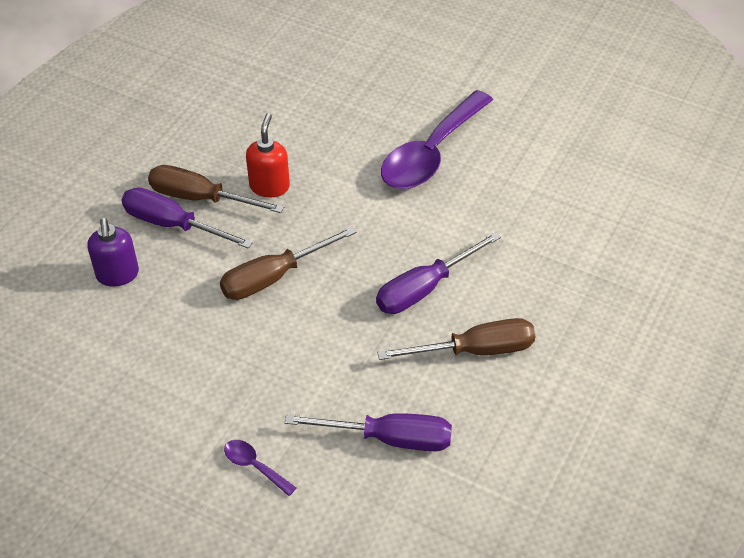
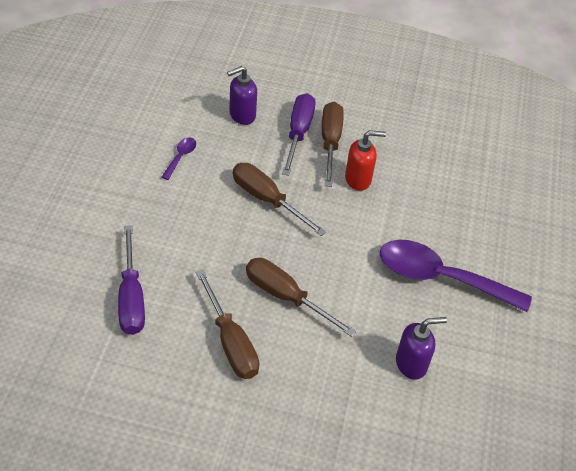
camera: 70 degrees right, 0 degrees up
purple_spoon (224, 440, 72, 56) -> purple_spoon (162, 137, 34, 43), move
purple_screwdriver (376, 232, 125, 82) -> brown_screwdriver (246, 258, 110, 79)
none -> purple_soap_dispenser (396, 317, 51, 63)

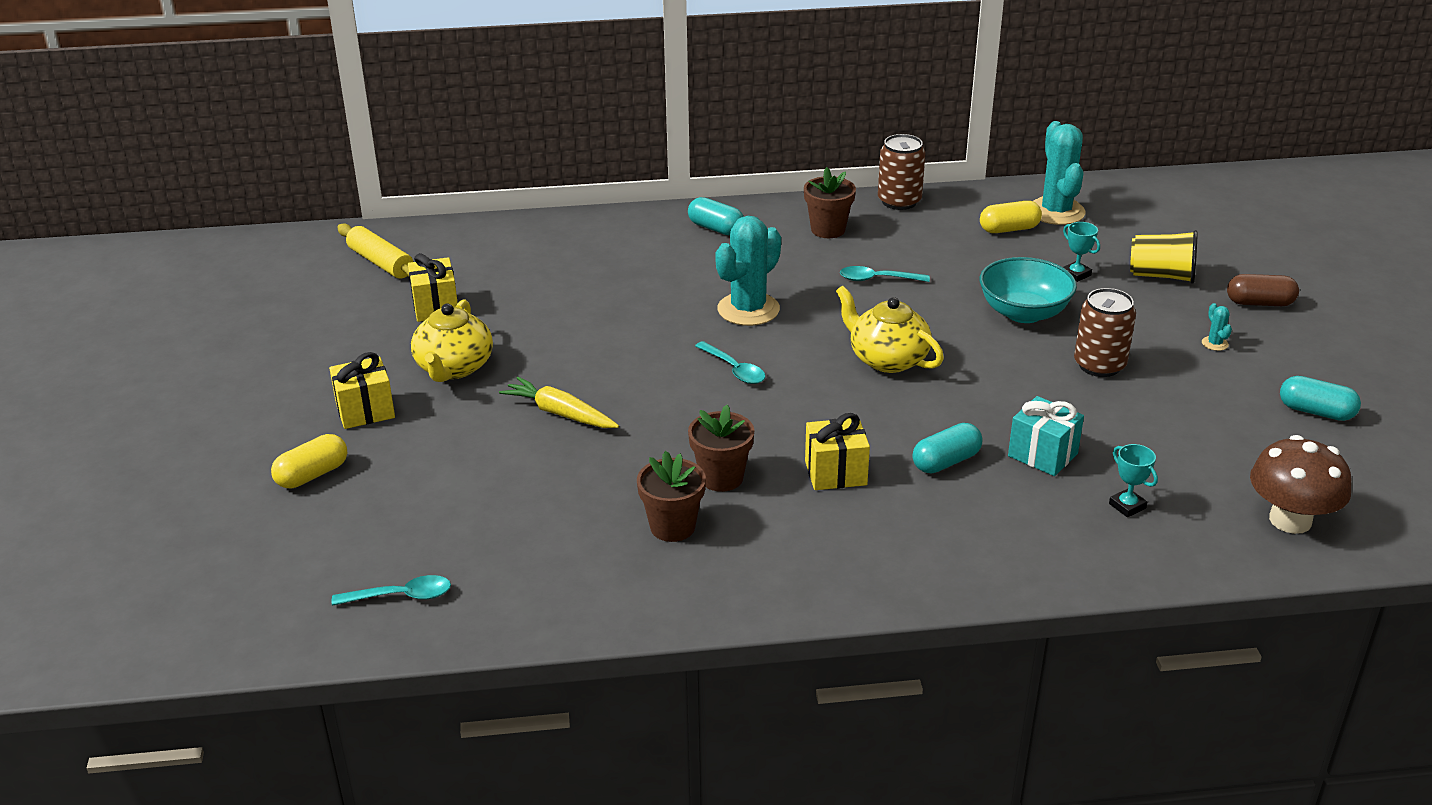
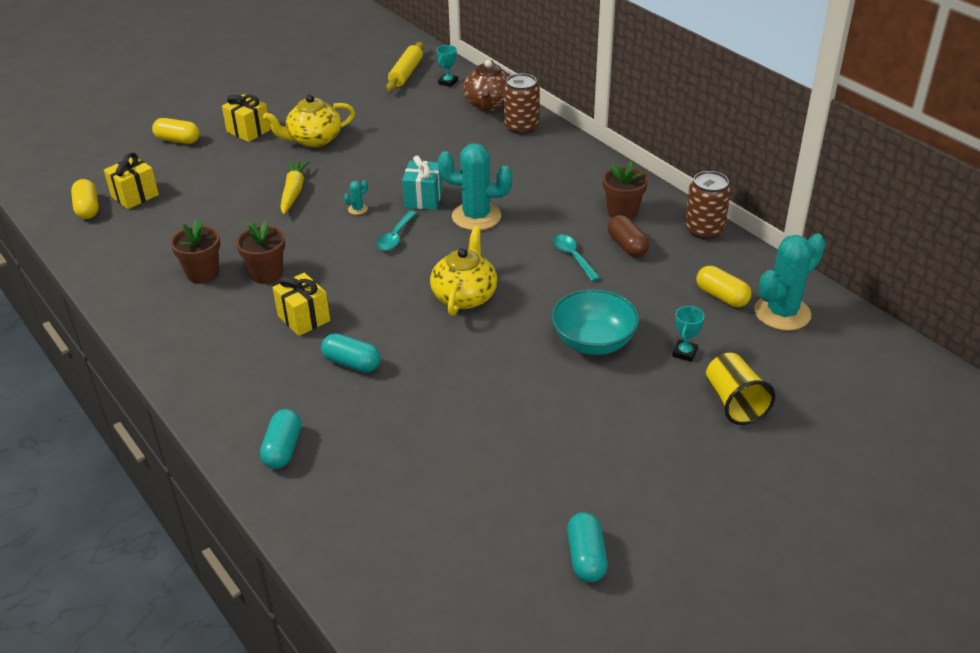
camera: 60 degrees right, 5 degrees up
turquoise_spoon (332, 575, 119, 31) -> yellow_capsule (71, 179, 28, 40)
yellow_gift (408, 253, 50, 69) -> yellow_gift (104, 153, 55, 56), move
turquoise_capsule (688, 197, 56, 39) -> turquoise_capsule (260, 409, 41, 60), move
turquoise_gift (1008, 396, 76, 80) -> turquoise_gift (402, 155, 41, 55), move
brown_can (1074, 288, 62, 89) -> brown_can (504, 73, 36, 61), move
turquoise_trophy (1109, 444, 49, 73) -> turquoise_trophy (437, 45, 21, 42), move
turquoise_cactus (1202, 303, 30, 48) -> turquoise_cactus (344, 180, 24, 35), move
brown_capsule (1227, 274, 72, 32) -> brown_capsule (608, 215, 41, 42), move
brown_mushroom (1250, 435, 101, 99) -> none
none -> brown_teapot (462, 60, 48, 51)

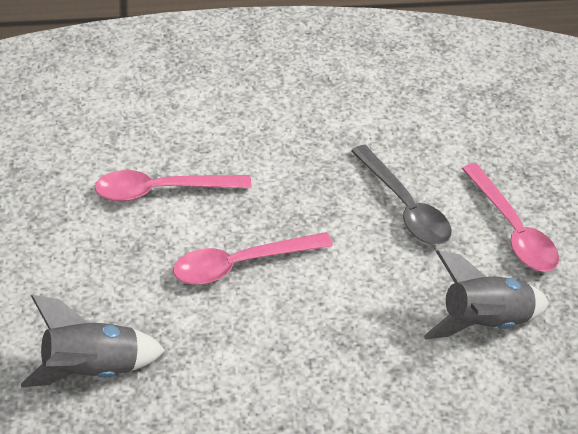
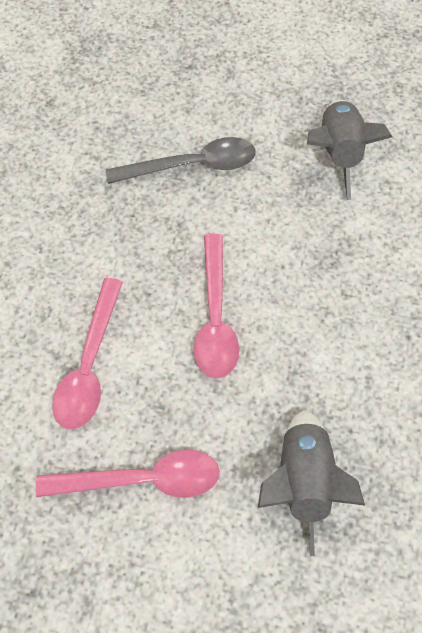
camera: 70 degrees left, 15 degrees up
pink_spoon (462, 163, 97, 109) -> pink_spoon (36, 450, 184, 48), move

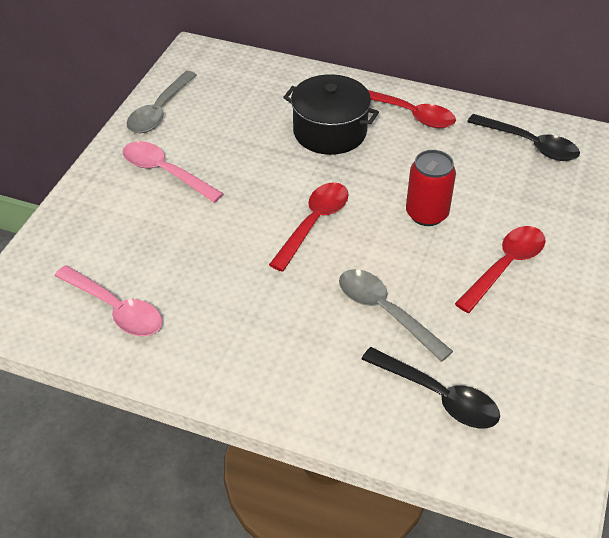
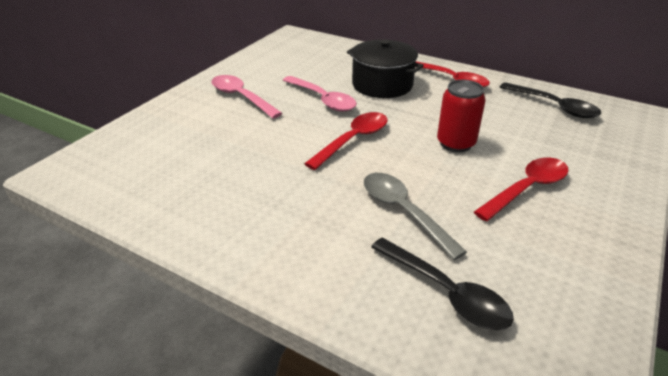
camera: 10 degrees right, 10 degrees down
pink_spoon (55, 265, 107, 71) -> pink_spoon (283, 76, 74, 36), move
grey_spoon (126, 71, 71, 62) -> none

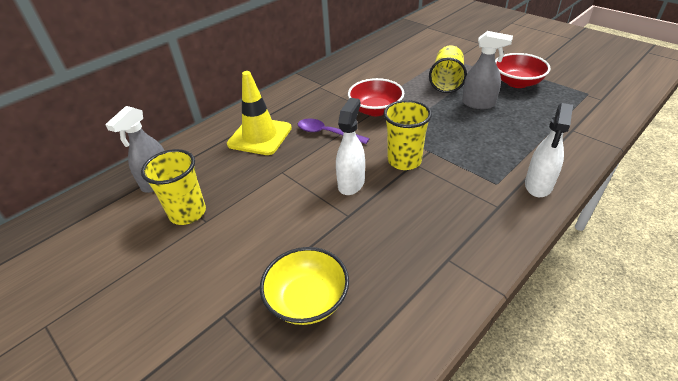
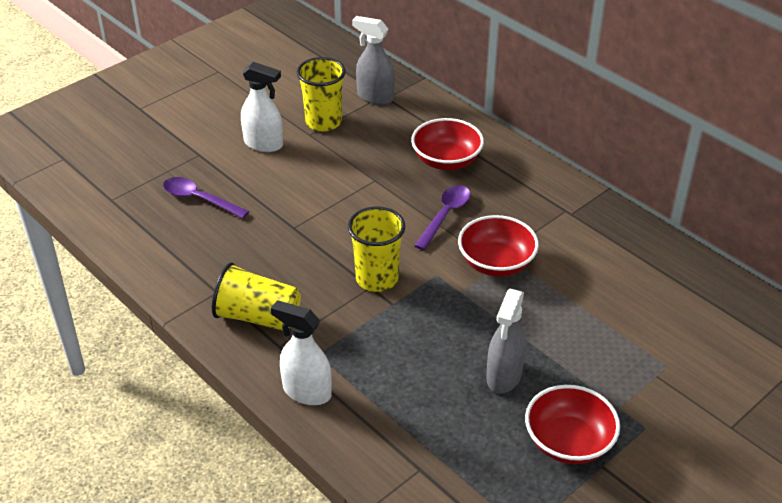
camera: 90 degrees right, 0 degrees up
yellow_traffic_cone (227, 71, 65, 84) -> red_bowl (411, 118, 73, 52)
yellow_bowl (260, 247, 89, 78) -> purple_spoon (163, 177, 86, 42)
white_spray_bottle (336, 98, 29, 97) -> white_spray_bottle (241, 62, 42, 90), move
yellow_cup (429, 46, 38, 47) -> yellow_cup (212, 262, 89, 69), move

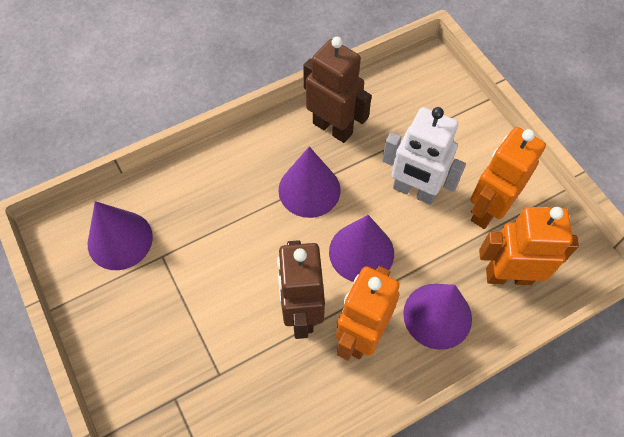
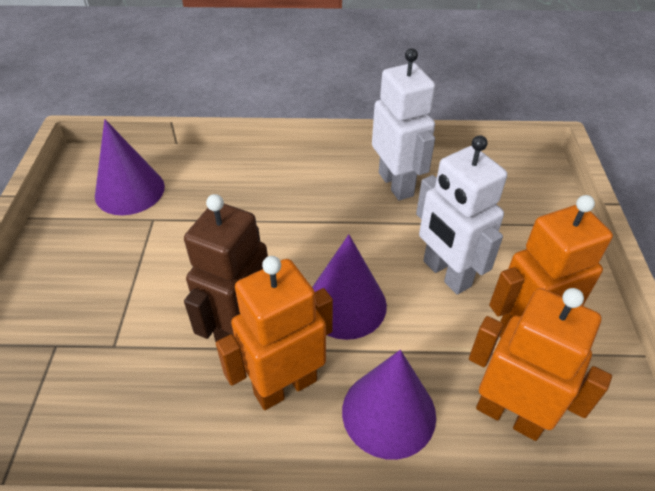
camera: 30 degrees right, 15 degrees down
purple_cone (278, 146, 63, 72) -> none
brown_robot (303, 37, 69, 106) -> white_robot (372, 48, 63, 153)

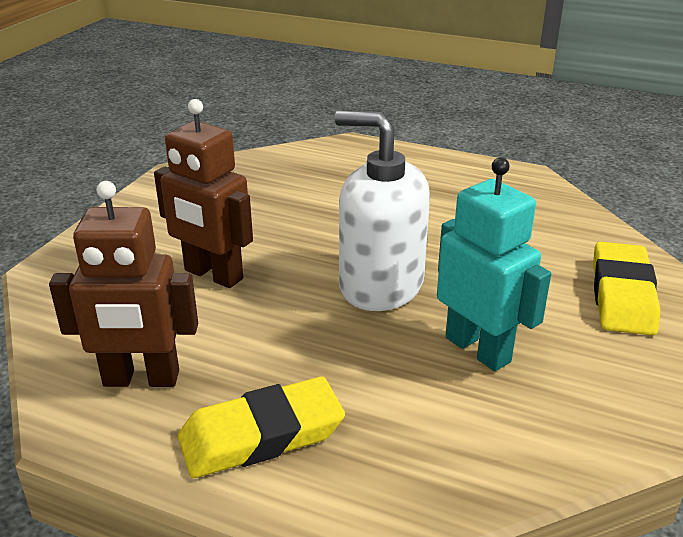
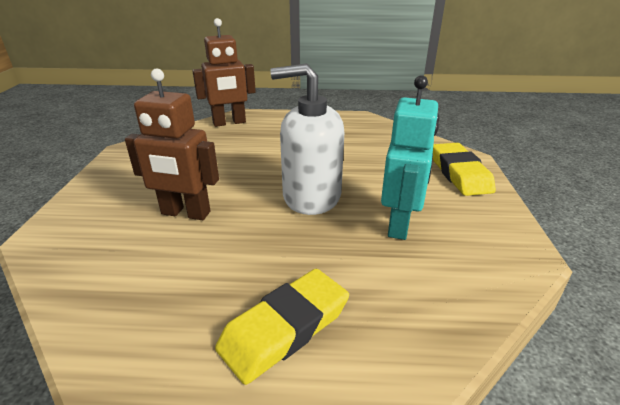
camera: 20 degrees left, 0 degrees up
brown_robot (49, 181, 149, 206) -> brown_robot (192, 18, 64, 109), move
turquoise_robot (437, 157, 114, 214) -> turquoise_robot (381, 75, 58, 165), 75 degrees clockwise

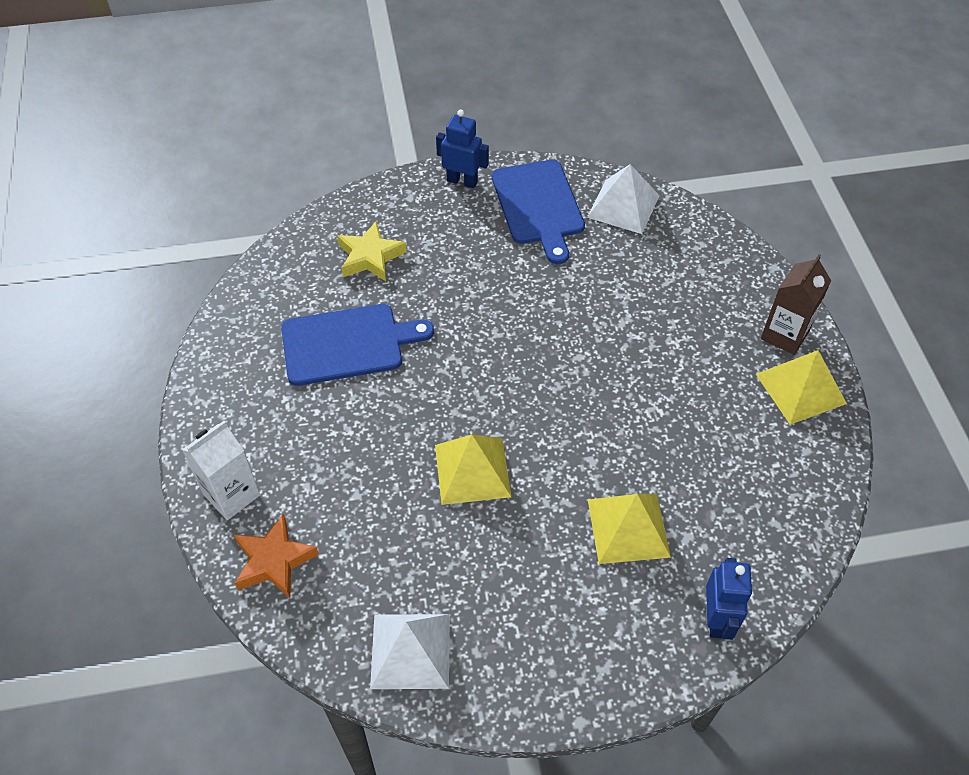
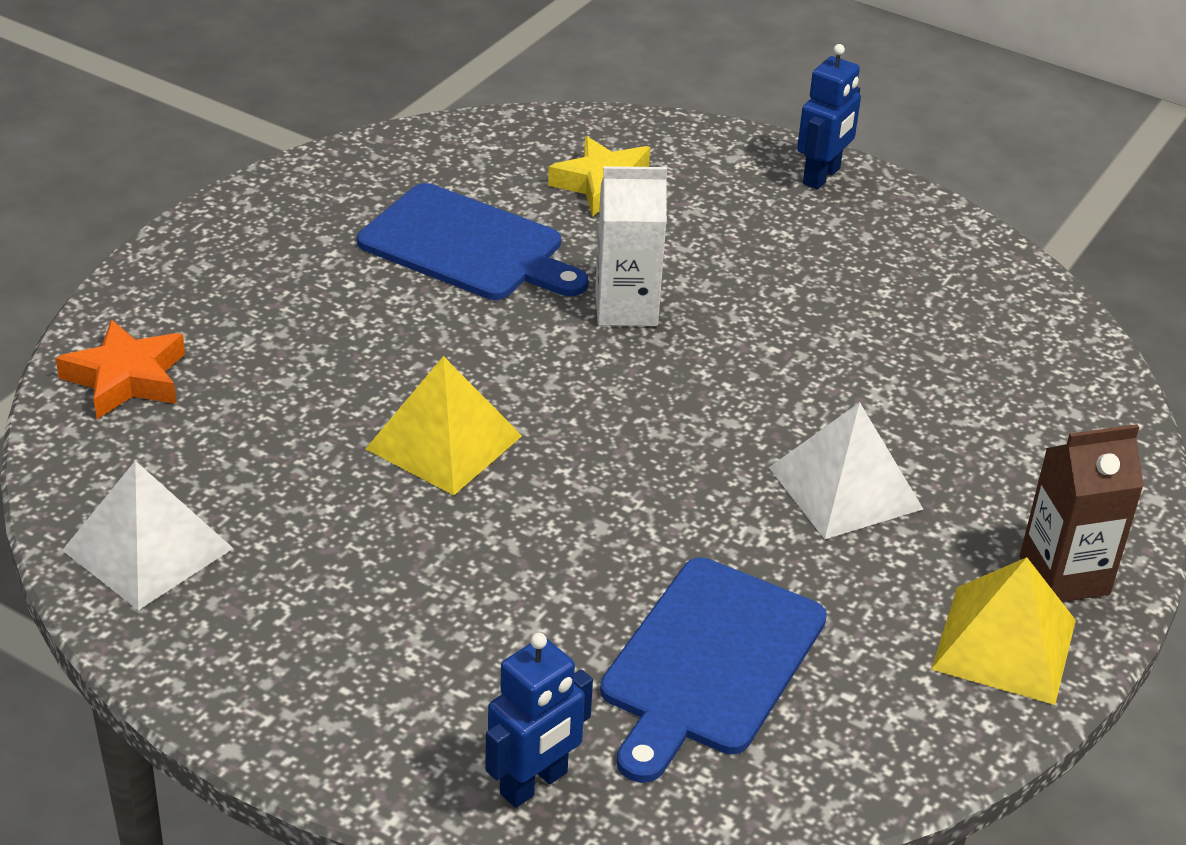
camera: 40 degrees right, 15 degrees down
white_carton (182, 421, 78, 99) -> white_carton (595, 166, 72, 160), move
blue_robot (436, 110, 53, 79) -> blue_robot (797, 44, 64, 145), 60 degrees clockwise
blue_cutting_board (492, 160, 93, 104) -> blue_cutting_board (600, 558, 227, 225), move
white_pyramid (587, 164, 73, 70) -> white_pyramid (769, 402, 154, 137), move
yellow_pyramid (588, 494, 83, 70) -> none

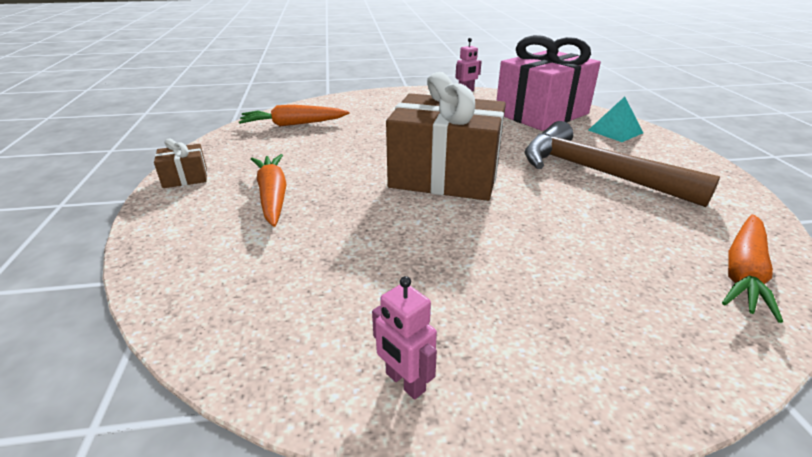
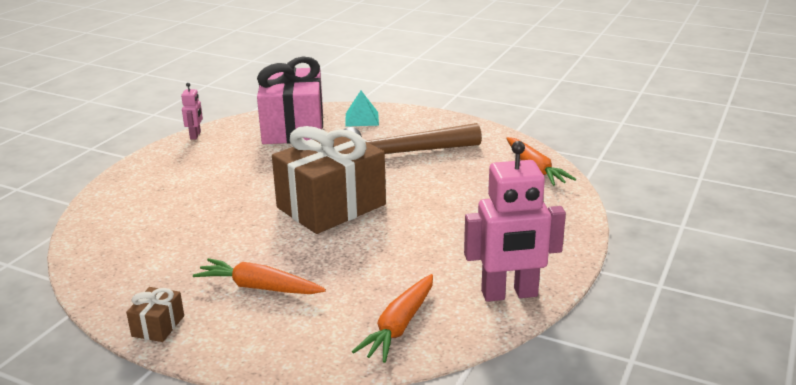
camera: 55 degrees left, 5 degrees down
orange_carrot (239, 105, 111, 21) -> orange_carrot (352, 274, 81, 89), move
pink_robot (372, 276, 65, 124) -> pink_robot (464, 141, 102, 161), x2.12

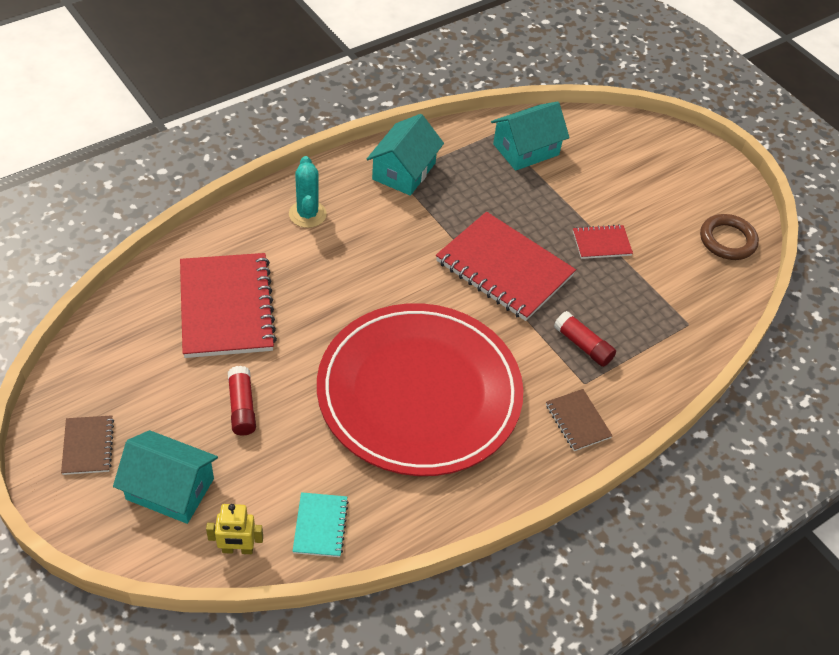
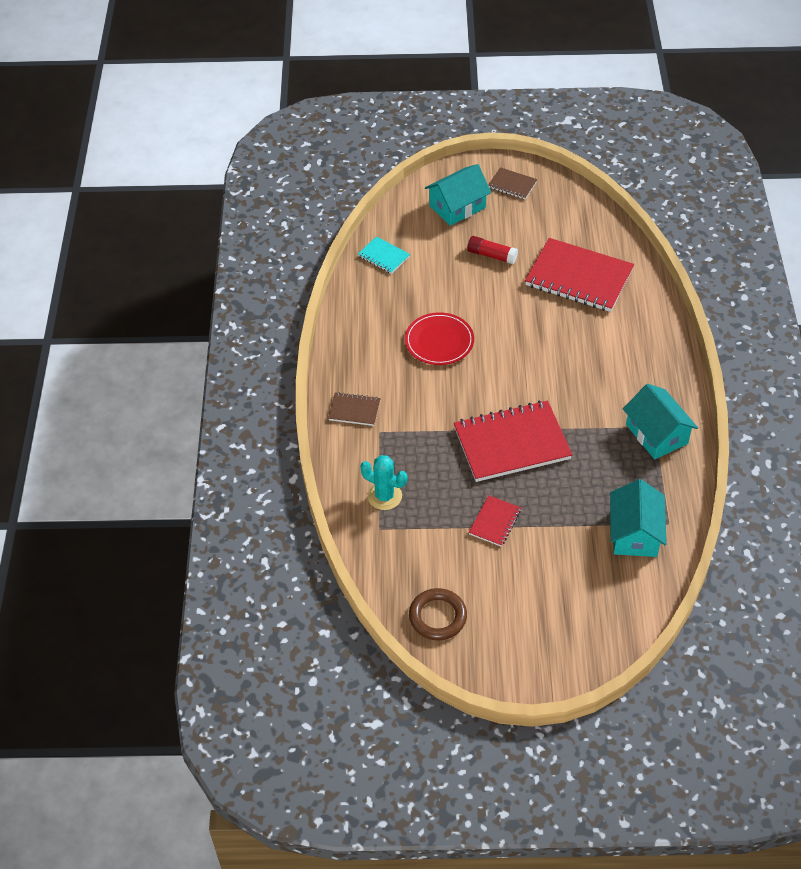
camera: 130 degrees right, 0 degrees up
yellow_robot (206, 504, 57, 50) -> none
turquoise_cactus (289, 156, 38, 72) -> turquoise_cactus (360, 455, 47, 55), move
red_plate (317, 303, 206, 173) -> red_plate (405, 312, 69, 53), x0.45
red_glue_stick (554, 311, 62, 56) -> none

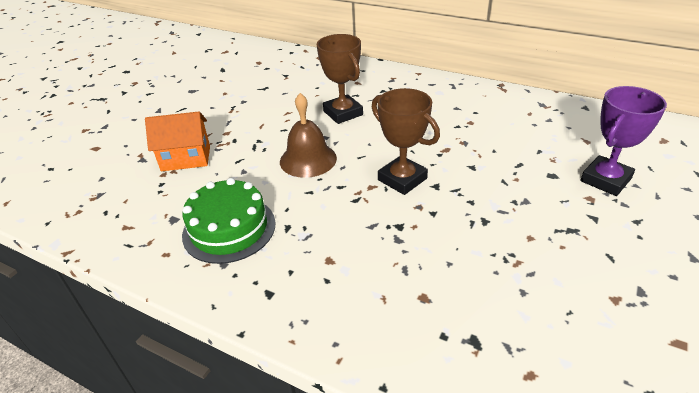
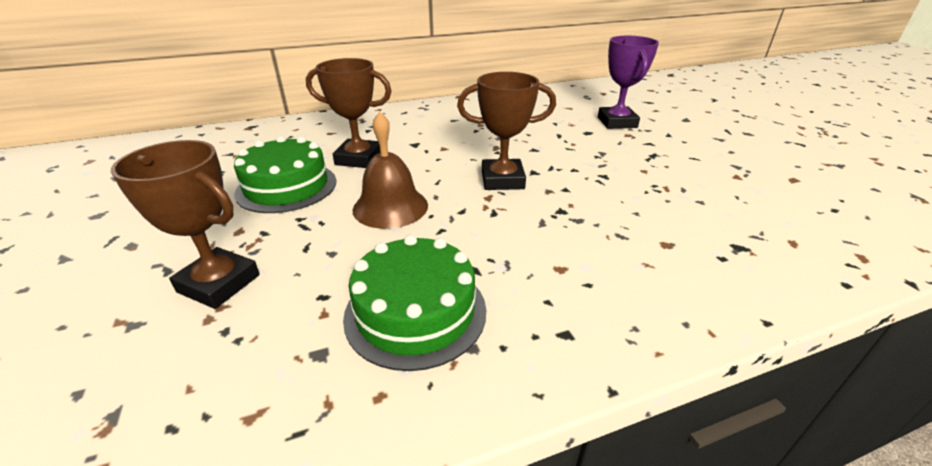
camera: 50 degrees left, 5 degrees down
orange_house (145, 112, 65, 59) -> brown_trophy (111, 140, 149, 169)
none -> green_cake (234, 136, 103, 77)

